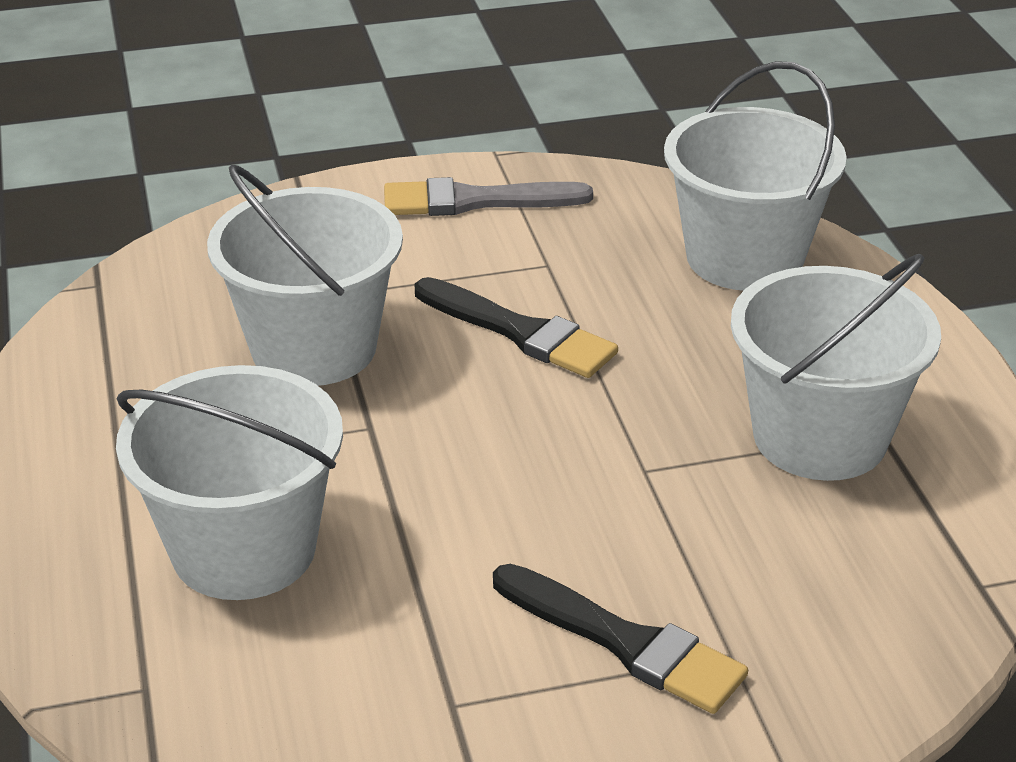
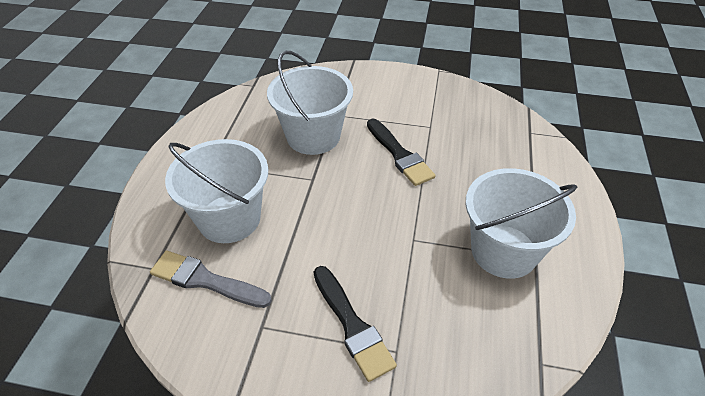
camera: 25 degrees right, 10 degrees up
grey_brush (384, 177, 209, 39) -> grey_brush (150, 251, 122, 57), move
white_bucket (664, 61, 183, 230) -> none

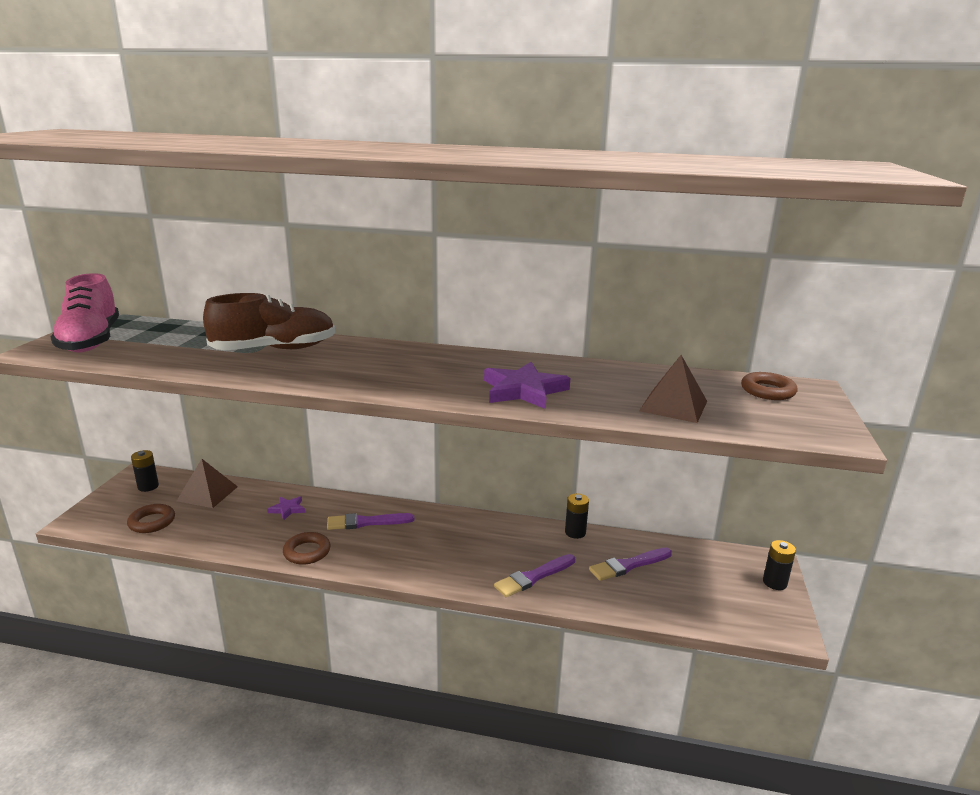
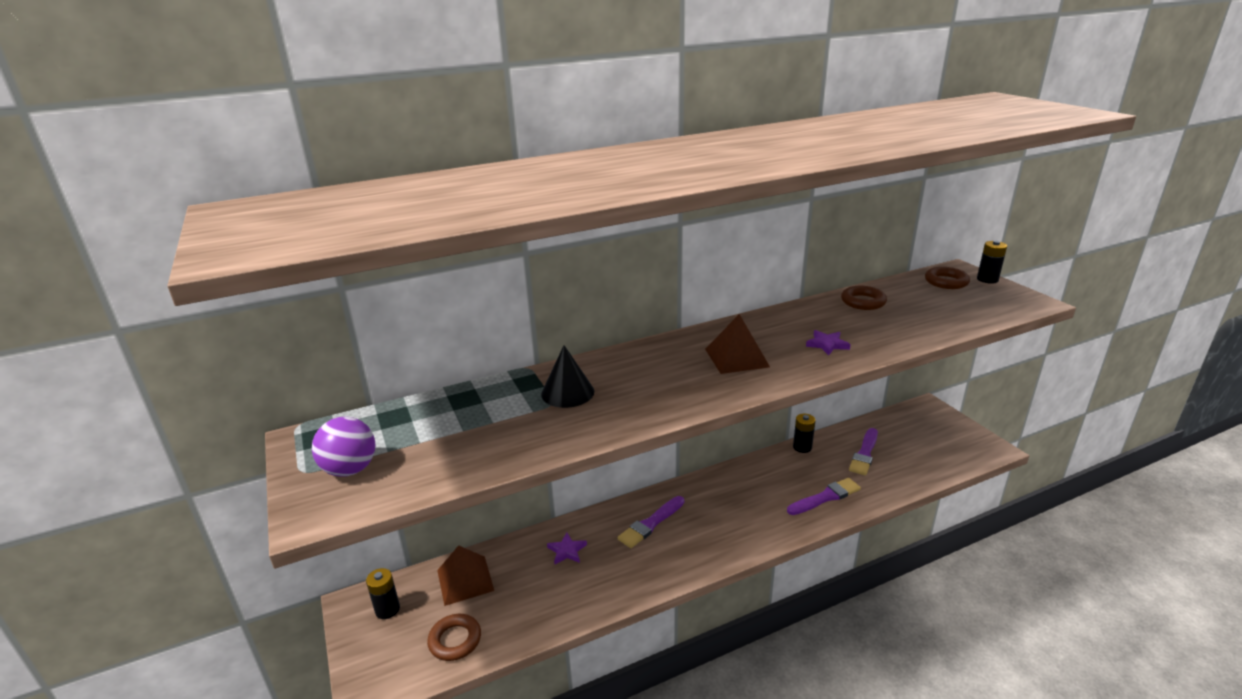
camera: 35 degrees left, 5 degrees up
pink_shoe (51, 273, 68, 79) -> purple_ball (312, 417, 64, 60)
brown_shoe (203, 293, 132, 57) -> black_cone (541, 345, 53, 63)
brown_ring (283, 532, 48, 33) -> brown_ring (841, 286, 46, 24), move
purple_star (484, 362, 86, 47) -> purple_star (806, 330, 45, 26), x0.53
purple_brush (494, 554, 81, 43) -> purple_brush (787, 478, 74, 37), 135 degrees counterclockwise
brown_pyramid (639, 355, 68, 68) -> brown_pyramid (705, 314, 65, 60), move
black_battery (763, 540, 33, 50) -> black_battery (977, 240, 30, 44), move

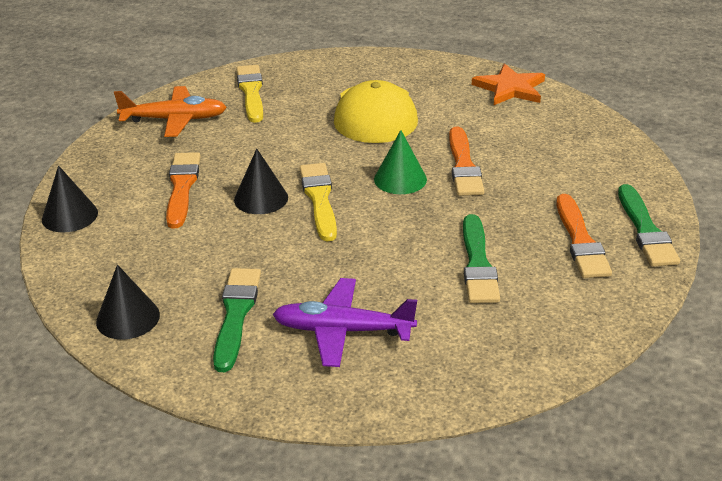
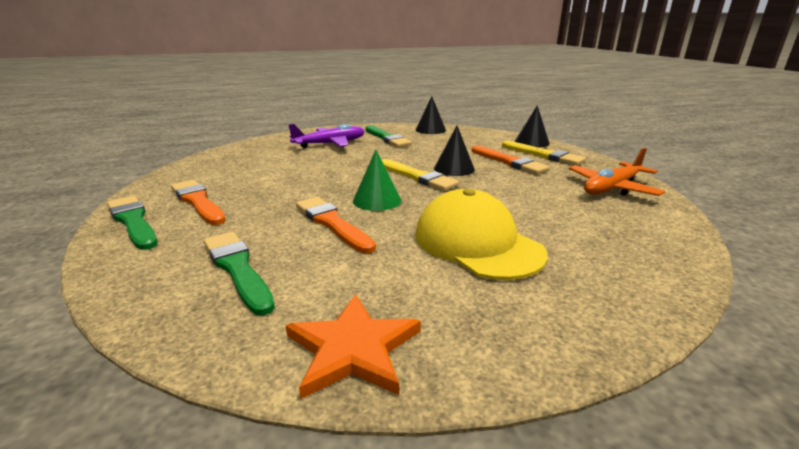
camera: 145 degrees right, 10 degrees down
yellow_brush (236, 65, 27, 58) -> yellow_brush (502, 141, 84, 24), move
green_brush (463, 214, 37, 89) -> green_brush (204, 232, 71, 84), move

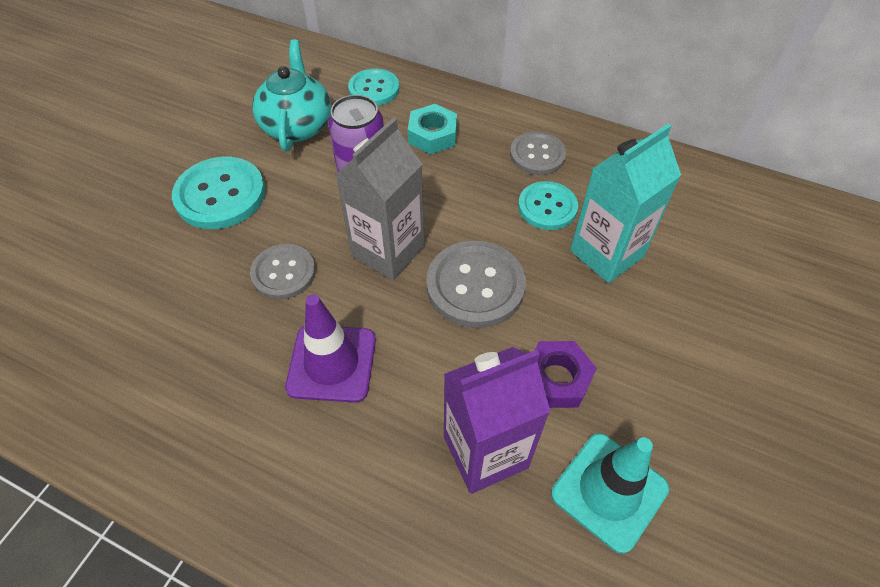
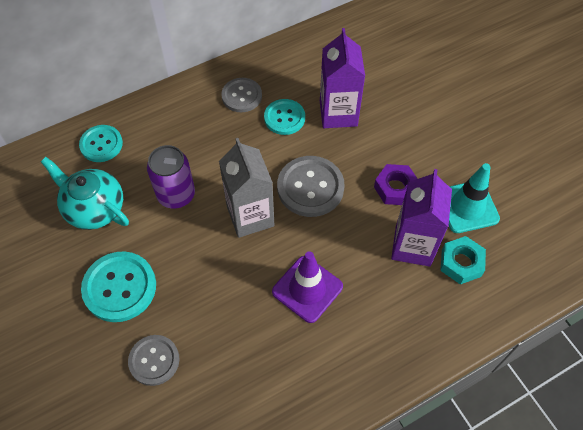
camera: 55 degrees left, 5 degrees up
grey_button (250, 244, 66, 56) -> grey_button (128, 335, 51, 51), move
turquoise_nut (408, 104, 49, 50) -> turquoise_nut (440, 236, 46, 48), move
turquoise_carton (570, 123, 111, 160) -> purple_carton (320, 28, 45, 100)

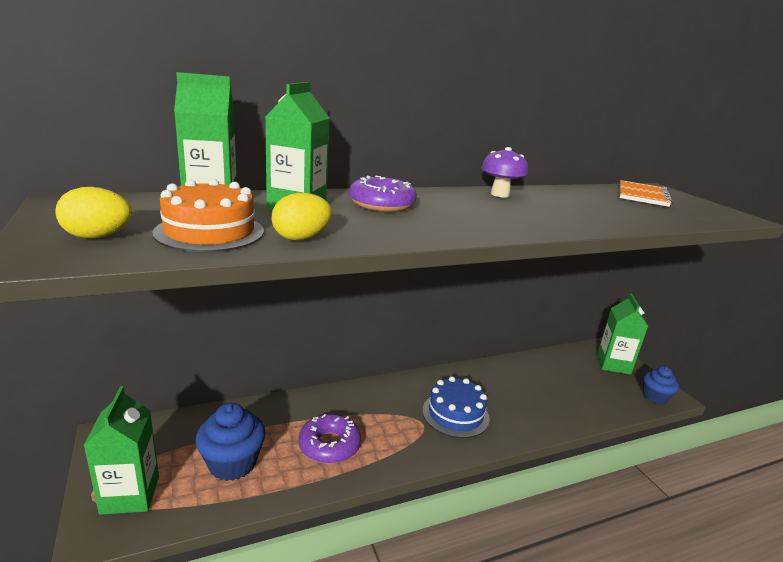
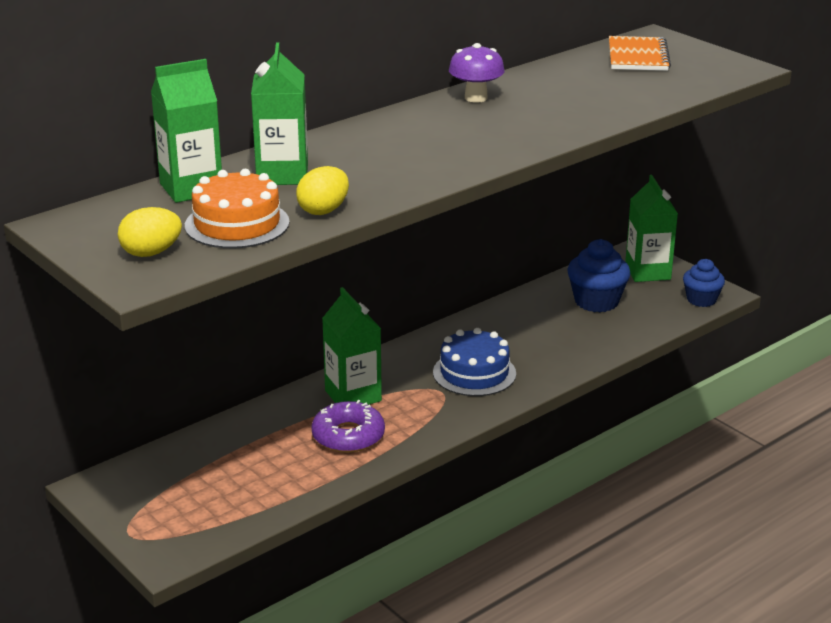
camera: 15 degrees left, 5 degrees up
green_carton (83, 386, 76, 129) -> green_carton (322, 287, 60, 118), move
blue_cupcake (196, 403, 70, 78) -> blue_cupcake (567, 239, 64, 73), move
purple_donut (349, 176, 68, 36) -> none

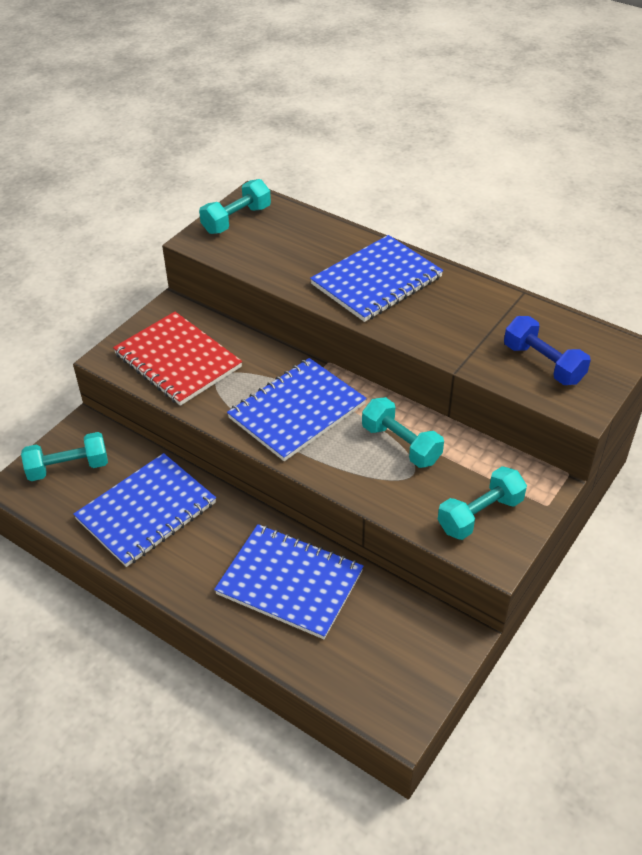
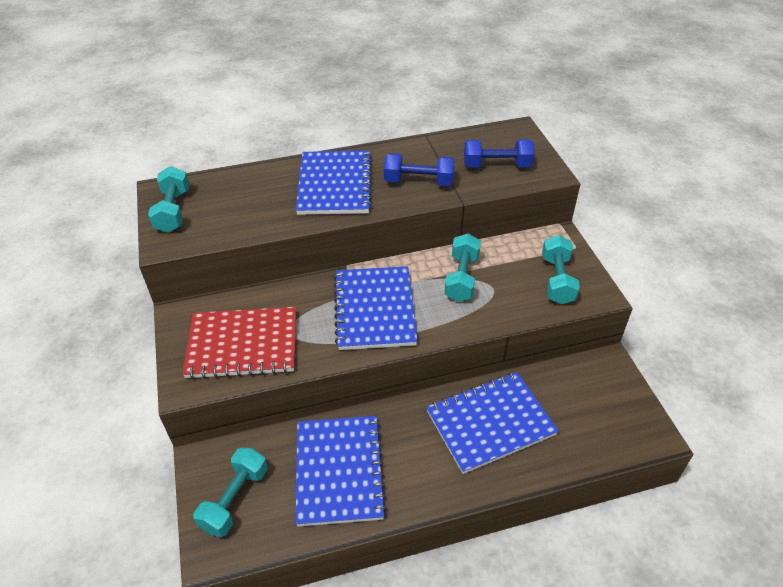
camera: 50 degrees left, 0 degrees up
turquoise_dumbbell (362, 397, 82, 71) -> turquoise_dumbbell (444, 234, 37, 68), 75 degrees counterclockwise
none -> blue_dumbbell (384, 153, 71, 33)

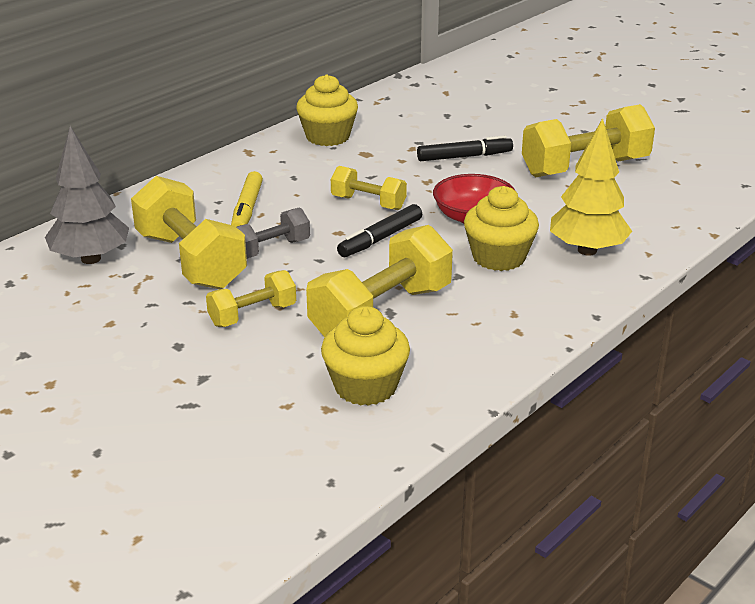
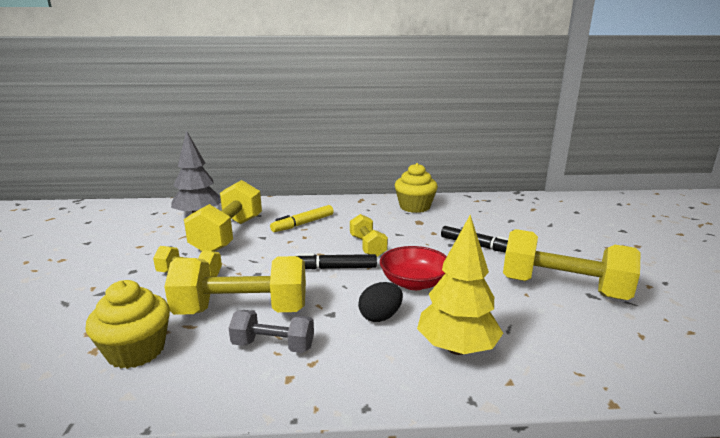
camera: 45 degrees right, 10 degrees down
grey_dumbbell (237, 208, 73, 51) -> grey_dumbbell (229, 310, 85, 43), move
yellow_cupcake (464, 186, 75, 85) -> black_egg (358, 282, 45, 40)

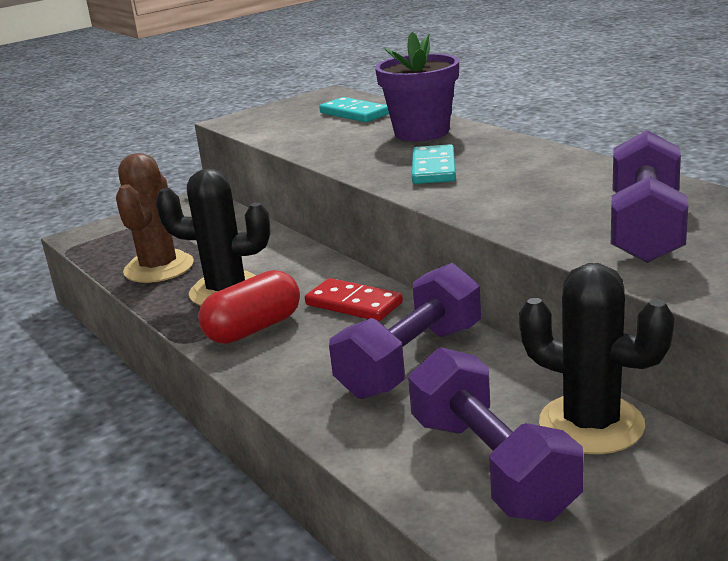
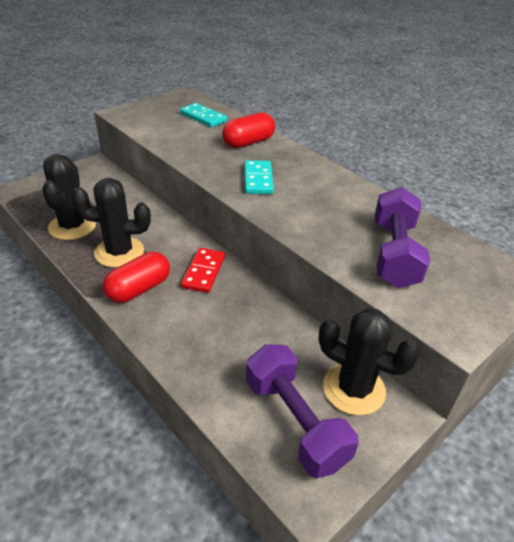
camera: 10 degrees left, 15 degrees up
brown_cactus (116, 153, 78, 130) -> black_cactus (42, 154, 54, 86)
red_domino (305, 278, 98, 43) -> red_domino (181, 248, 44, 45), 75 degrees clockwise
purple_dumbbell (329, 263, 152, 136) -> none
purple_flower_pot (375, 32, 84, 109) -> red_capsule (222, 112, 53, 36)

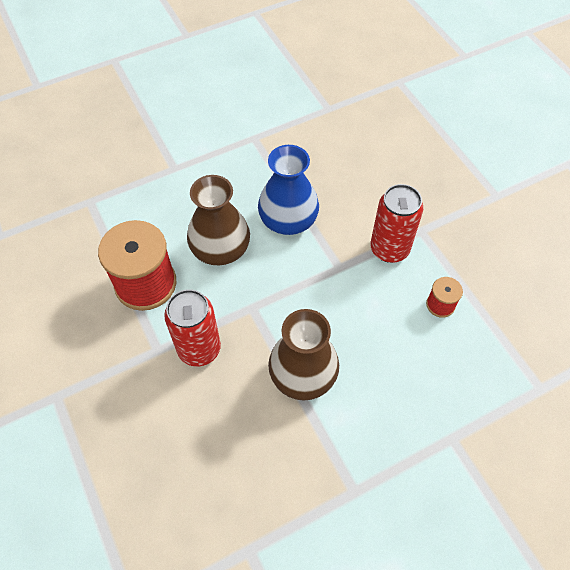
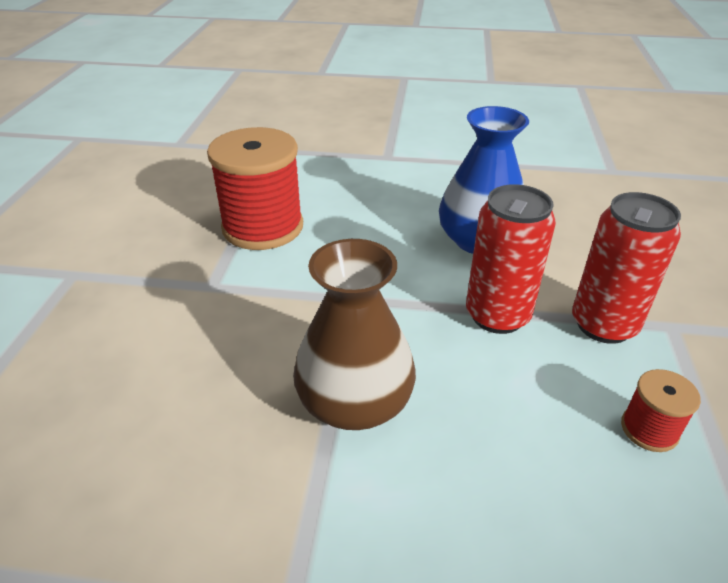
camera: 35 degrees right, 20 degrees down
red_can (164, 289, 57, 78) -> red_can (466, 184, 90, 150), move
brown_vase (187, 175, 63, 90) -> none

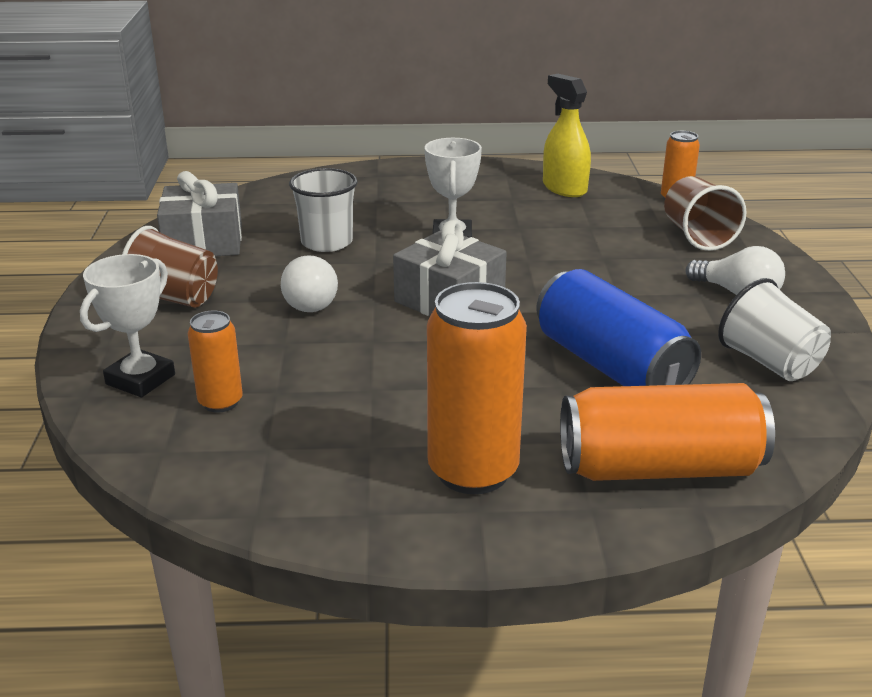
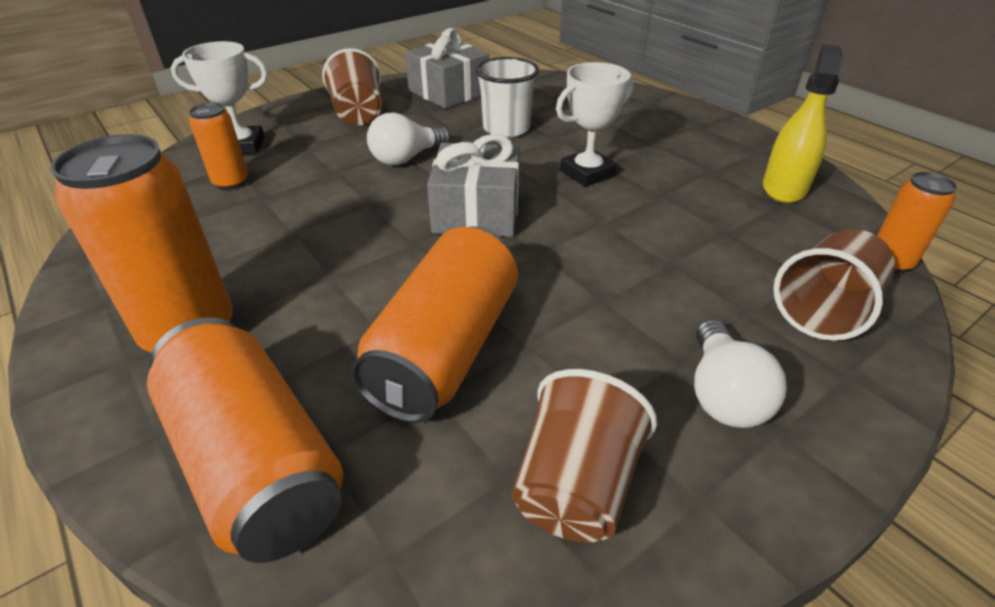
camera: 55 degrees right, 10 degrees up
blue_can (536, 269, 165, 117) -> orange_can (351, 226, 167, 197)
white_cup (718, 278, 113, 103) -> brown_cup (512, 369, 145, 174)

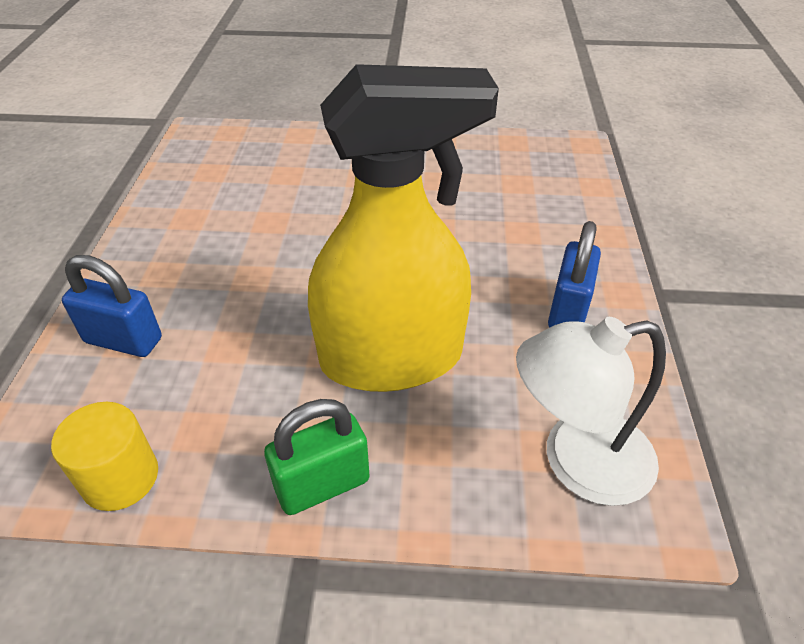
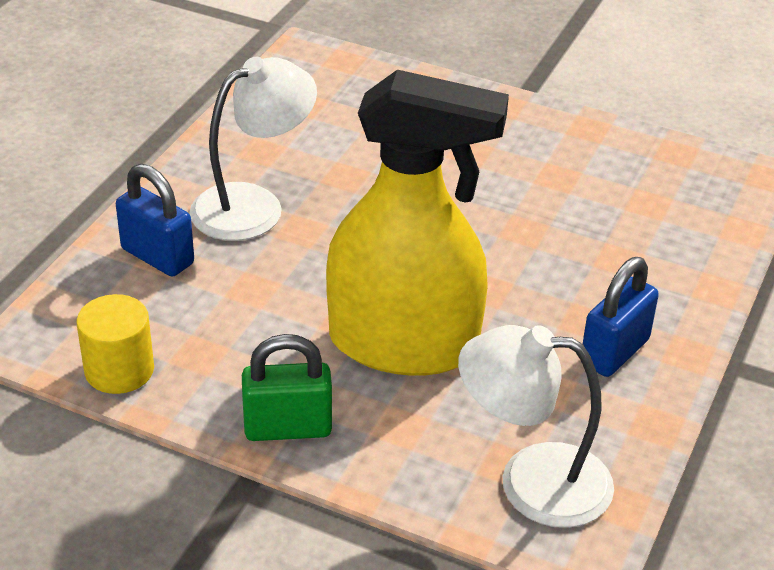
camera: 20 degrees right, 5 degrees down
none -> white_lamp (190, 57, 127, 184)

